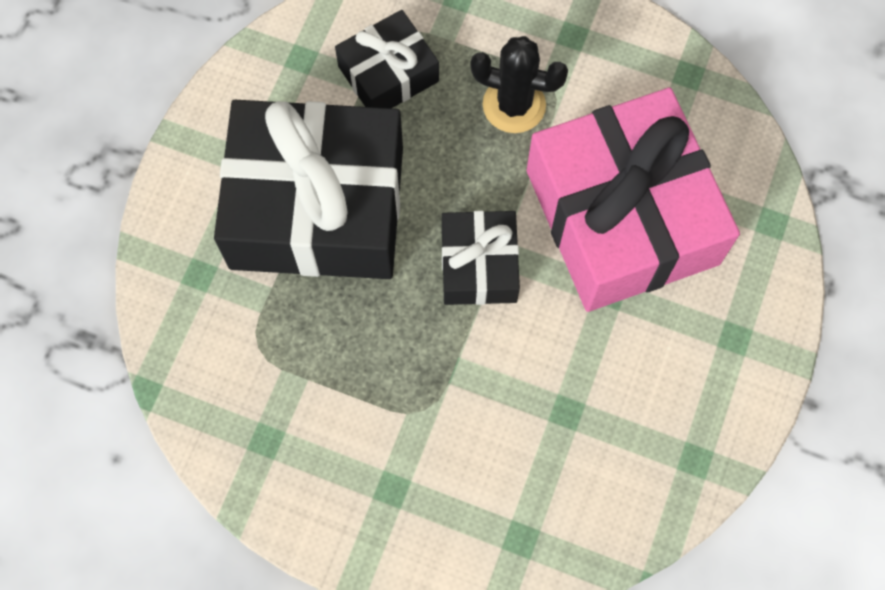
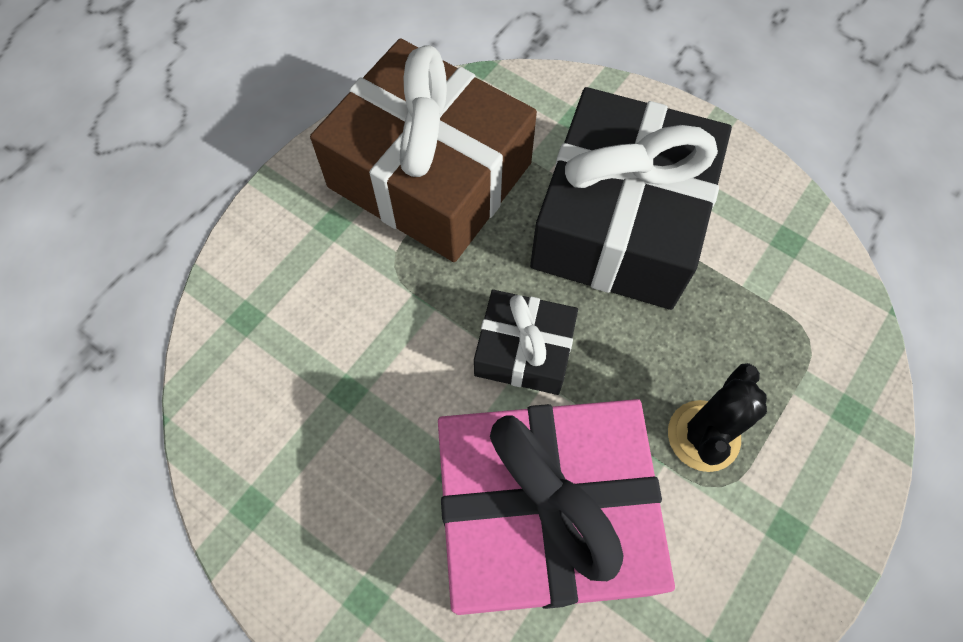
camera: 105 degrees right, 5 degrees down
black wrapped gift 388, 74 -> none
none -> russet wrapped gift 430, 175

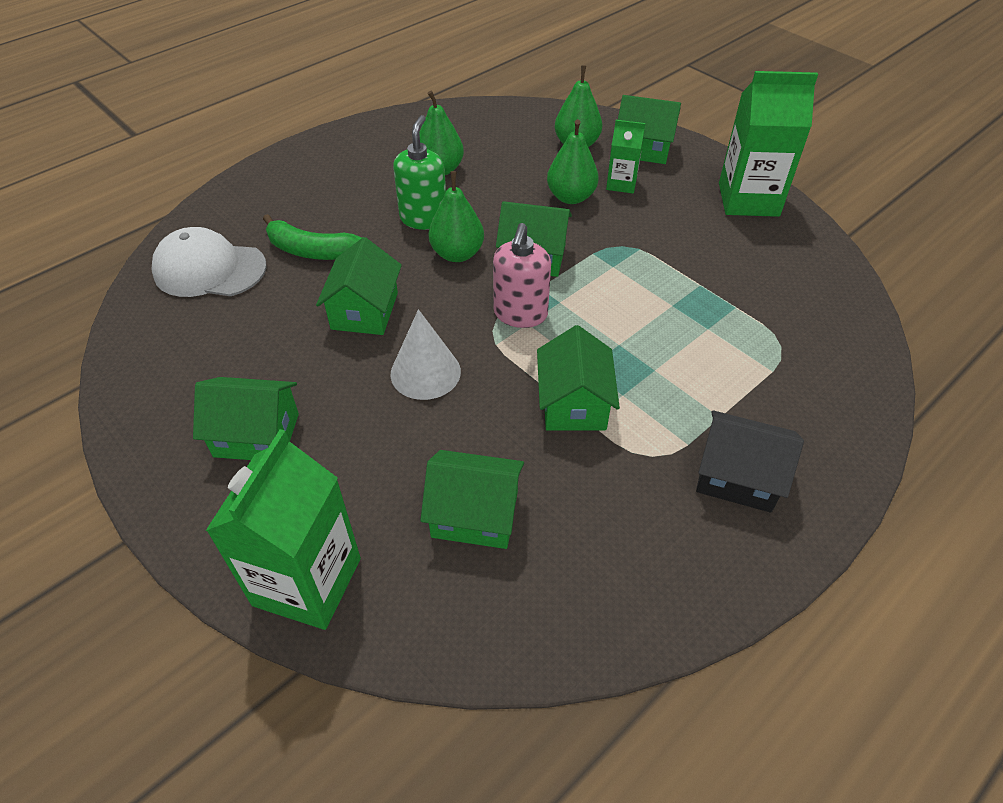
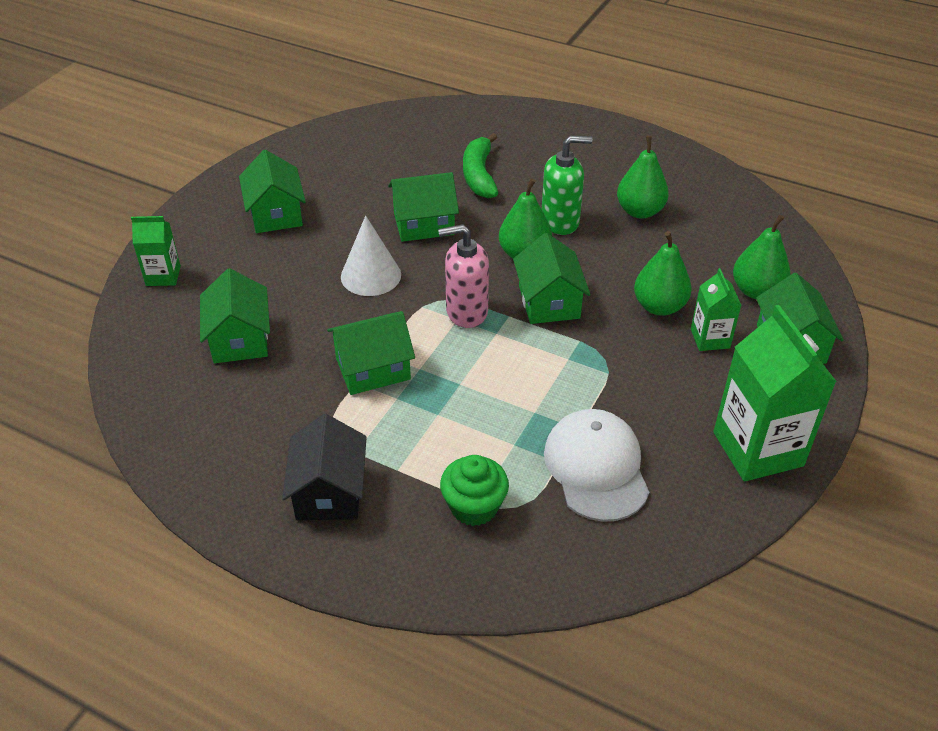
camera: 70 degrees right, 5 degrees down
snow-white peaked cap 209, 269 -> snow-white peaked cap 596, 468, shifted
emerald carton 307, 581 -> emerald carton 163, 276, x0.53
none -> emerald cupcake 474, 506

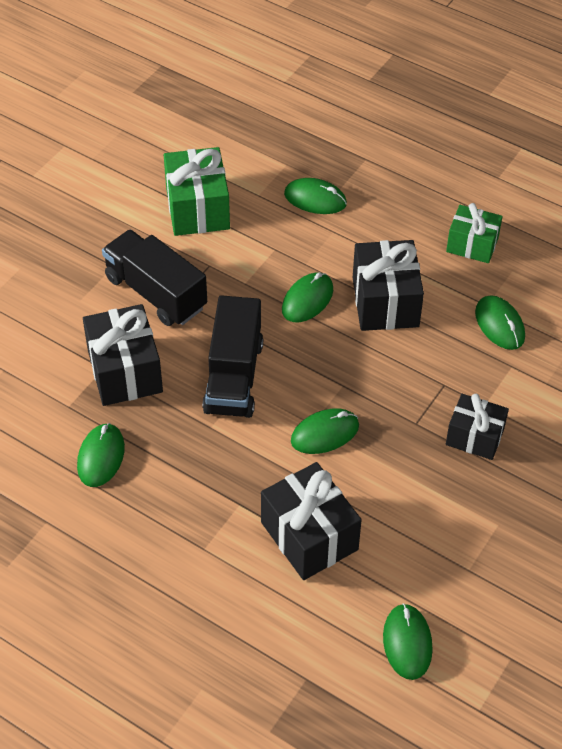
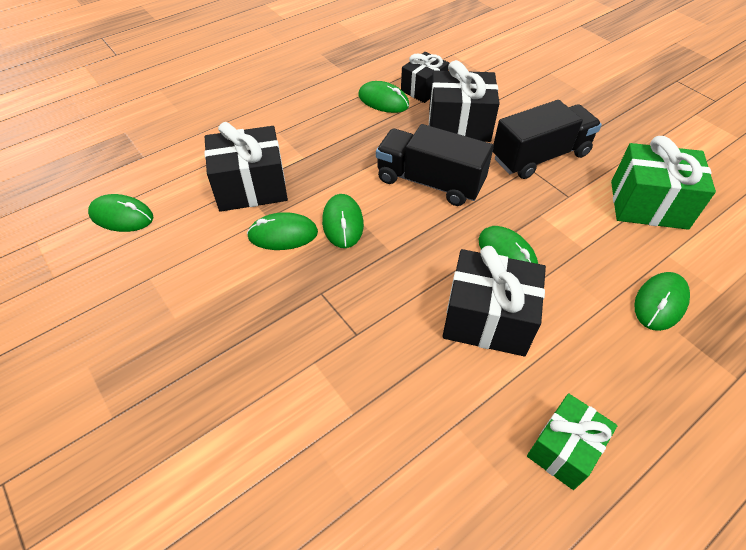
camera: 110 degrees right, 0 degrees up
black wrapped gift 474, 437 -> black wrapped gift 423, 89, shifted
emerald PC mouse 499, 325 -> emerald PC mouse 283, 234, shifted

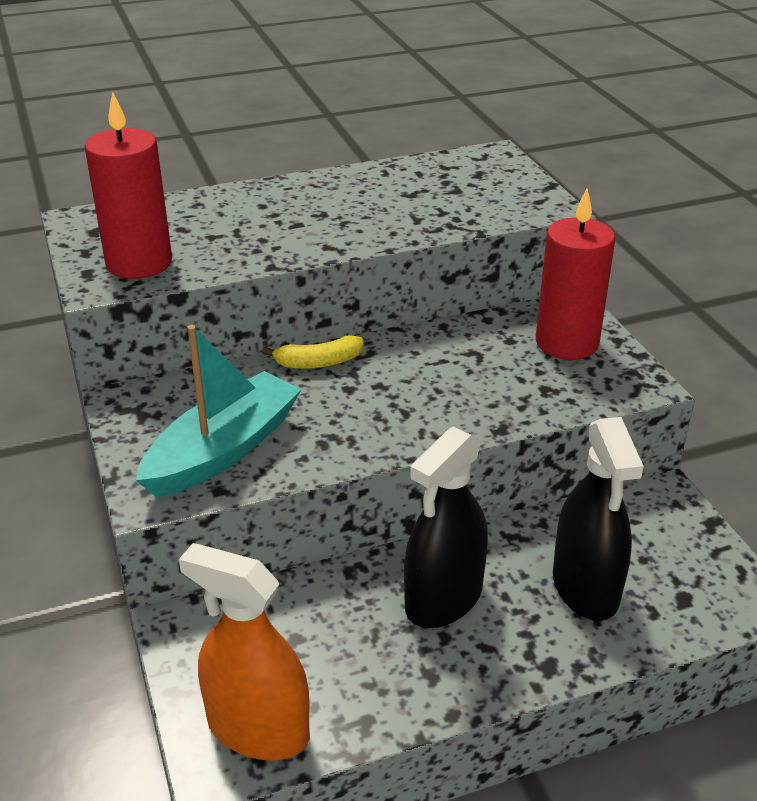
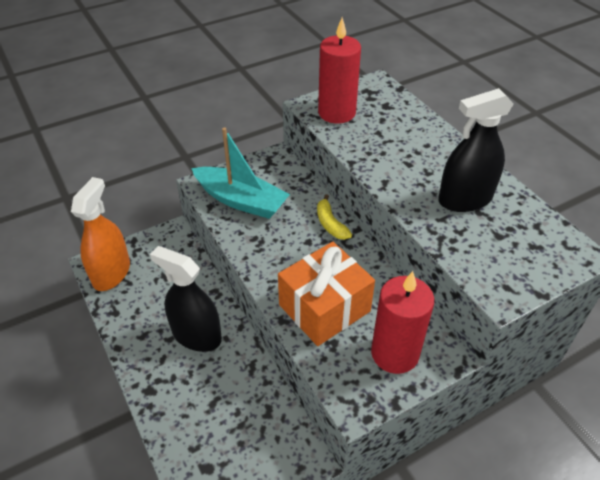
camera: 80 degrees right, 10 degrees up
black spray cleaner 585, 587 -> black spray cleaner 465, 199, shifted
none -> orange-coloured wrapped gift 324, 308

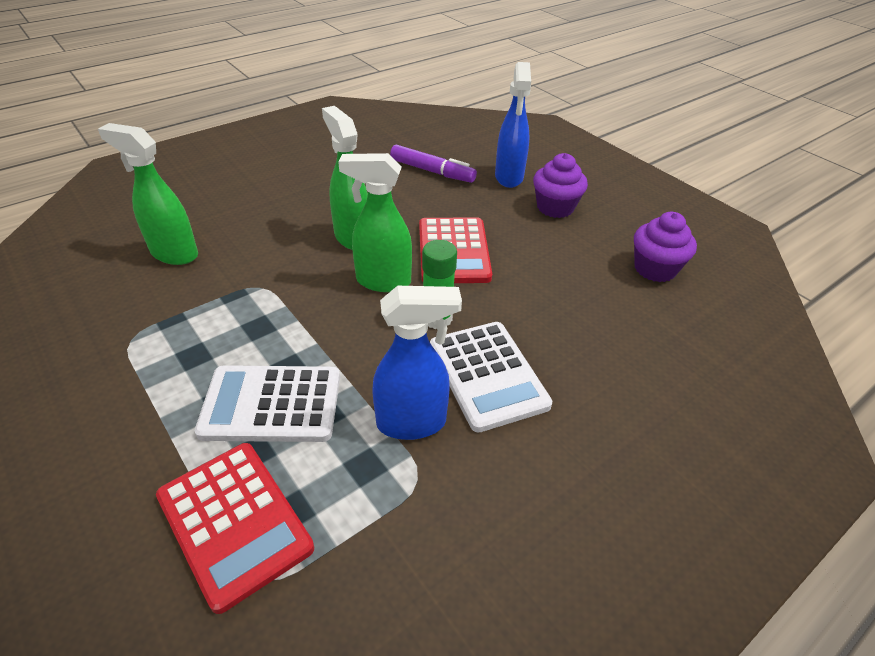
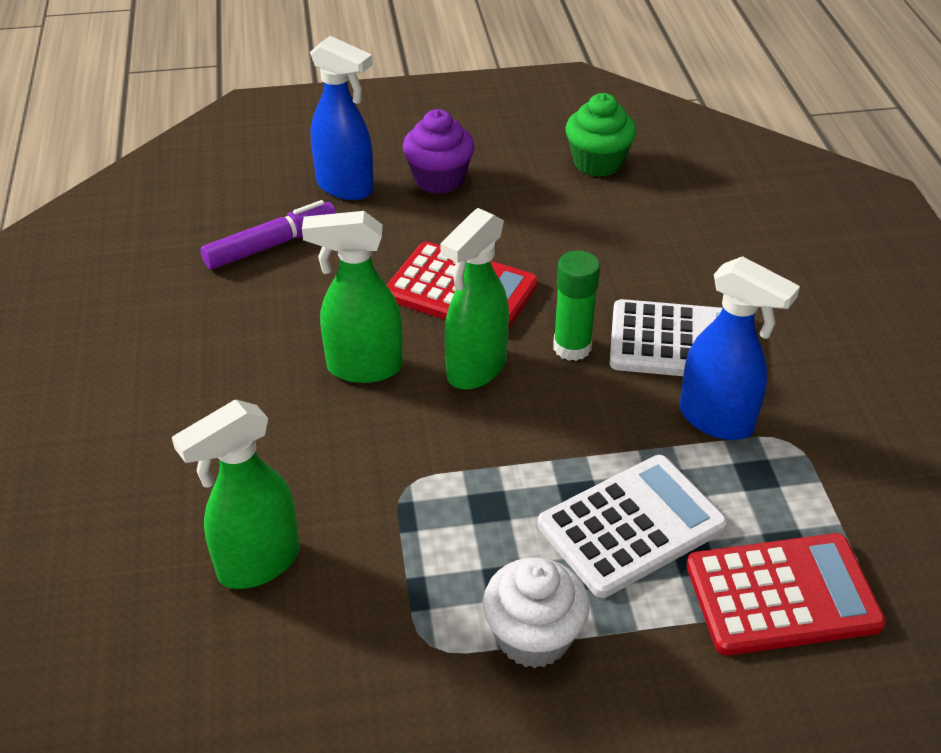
camera: 60 degrees left, 0 degrees up
snow-white adding machine 271, 404 -> snow-white adding machine 631, 526, 150 degrees counterclockwise
royal blue spray cleaner 412, 423 -> royal blue spray cleaner 717, 420, 105 degrees clockwise
violet cupcake 655, 269 -> emerald cupcake 597, 162
none -> snow-white cupcake 533, 637

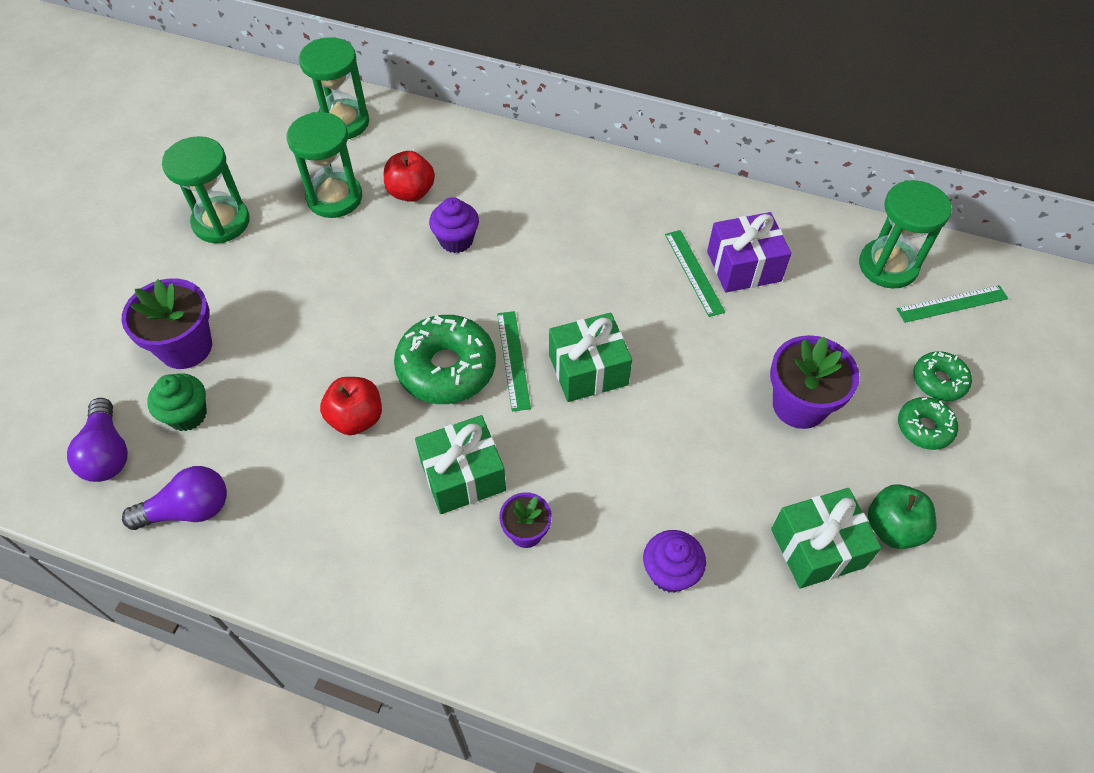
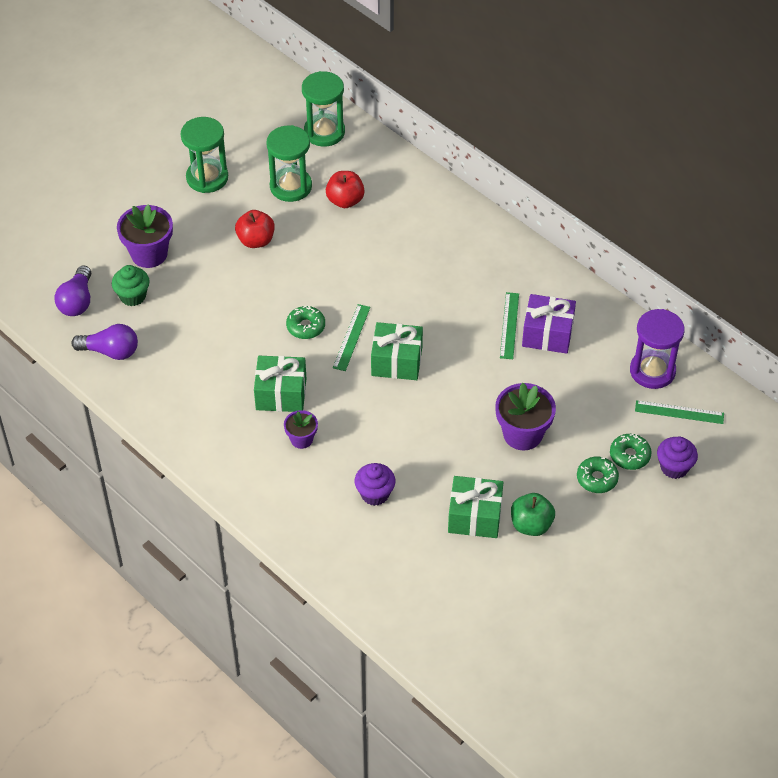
camera: 25 degrees right, 5 degrees down
scarlet toy apple 356, 418 -> scarlet toy apple 256, 240, shifted
emerald donut 446, 368 -> emerald donut 306, 326, x0.55
violet cupcake 456, 240 -> violet cupcake 674, 467, shifted
emerald sand timer 888, 266 -> violet sand timer 652, 371

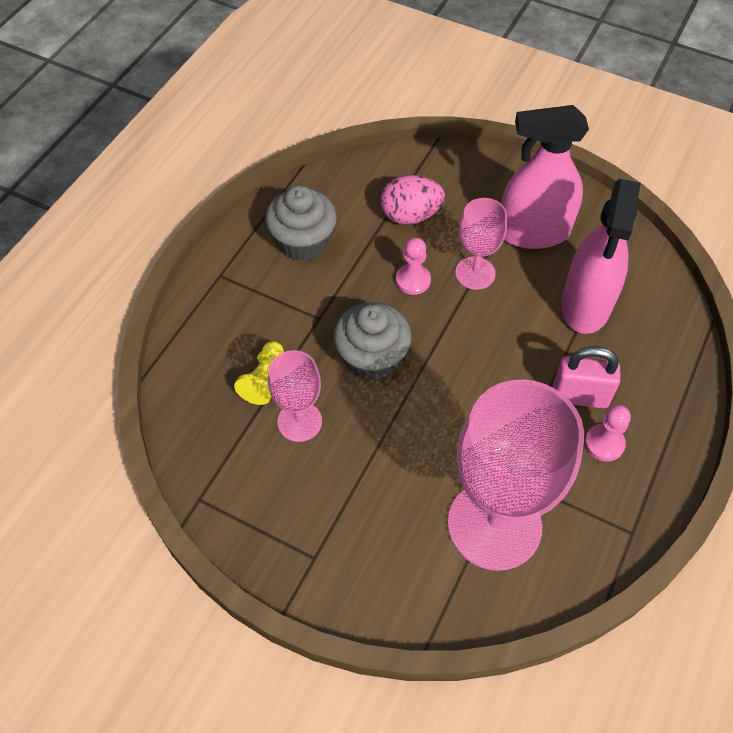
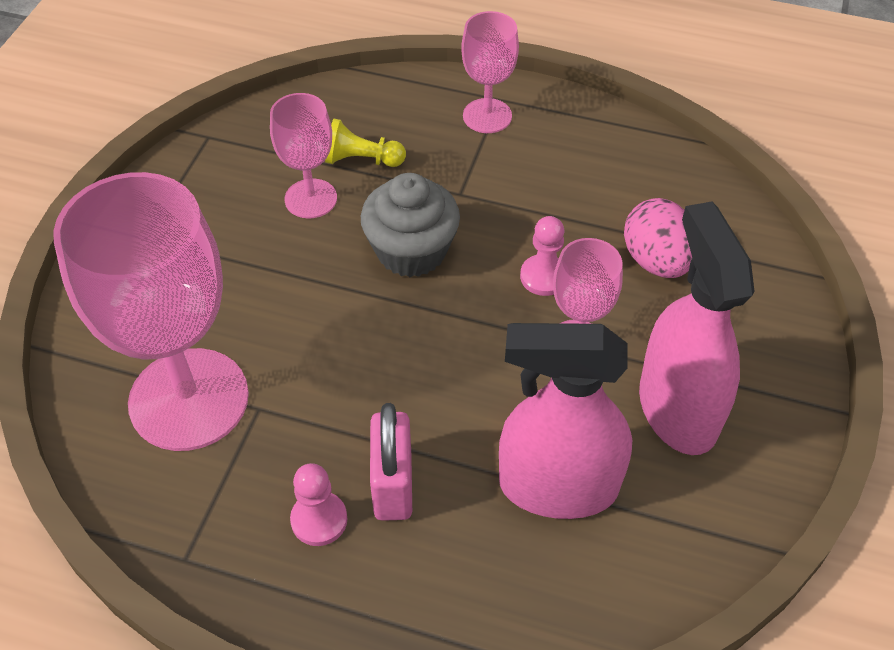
camera: 80 degrees right, 5 degrees down
ash-grey cupcake 303, 241 -> none
none -> pink chalice 487, 116

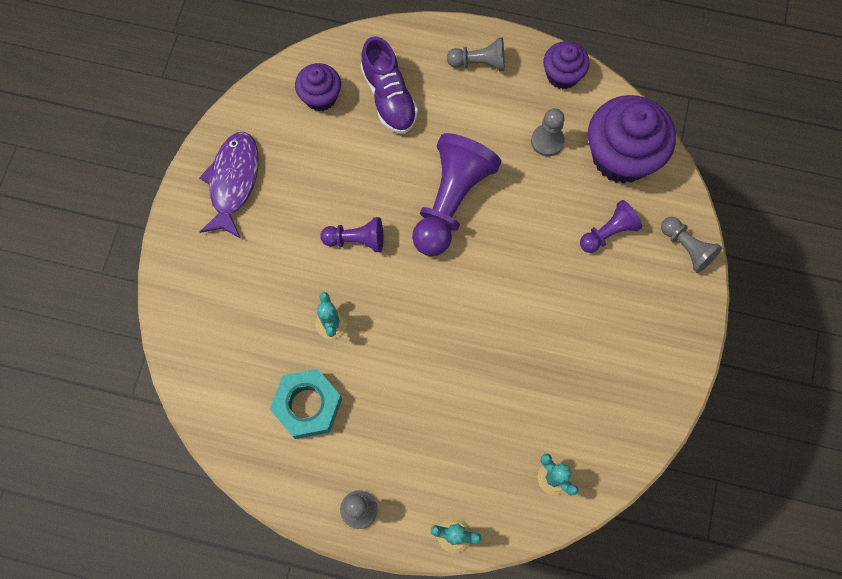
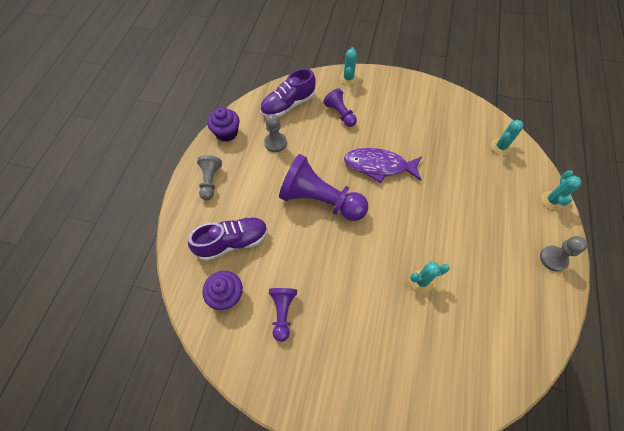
camera: 90 degrees left, 10 degrees down
violet fish figure 233, 182 -> violet fish figure 379, 166, shifted
teal nut 307, 405 -> none
violet pawn 356, 240 -> violet pawn 282, 313, shifted
violet cupcake 621, 156 -> violet shoe 288, 105
ash-grey pawn 686, 248 -> teal saguaro cactus 348, 78

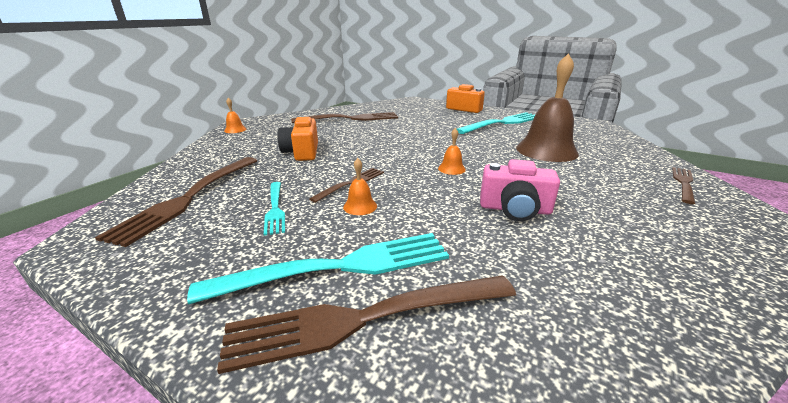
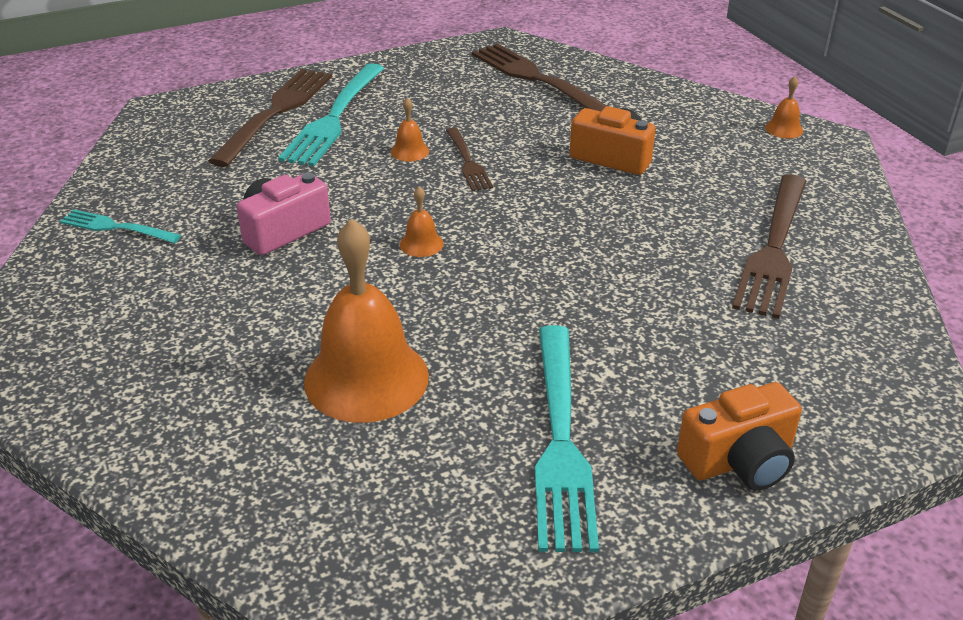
camera: 125 degrees right, 10 degrees up
teal fork 275, 208 -> teal fork 116, 227, shifted
russet bell 546, 150 -> orange-coloured bell 366, 378
russet fork 683, 183 -> none

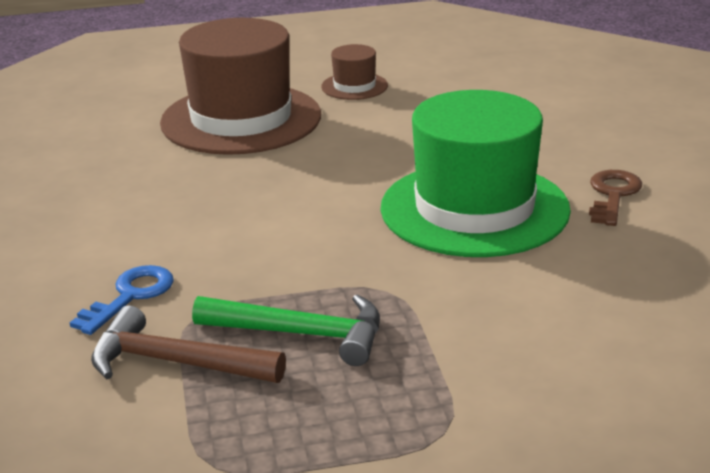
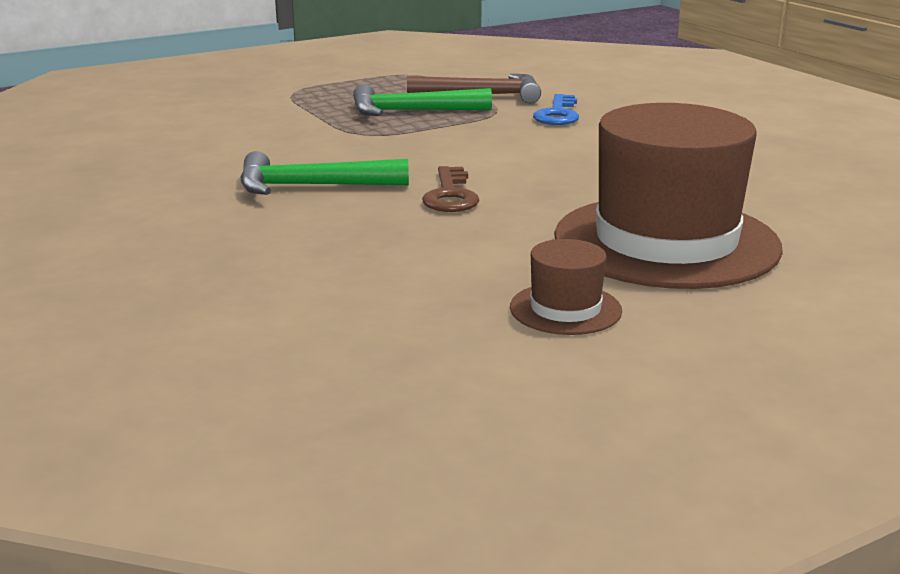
camera: 160 degrees right, 5 degrees down
emerald hat 474, 209 -> emerald claw hammer 311, 186
russet latchkey 613, 195 -> russet latchkey 450, 195, shifted

